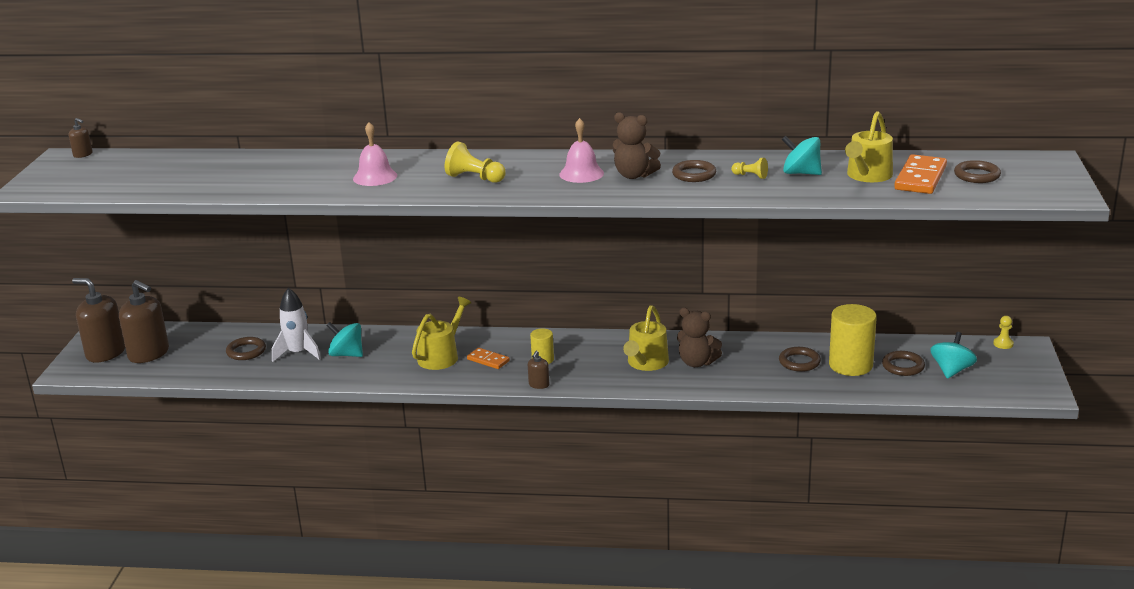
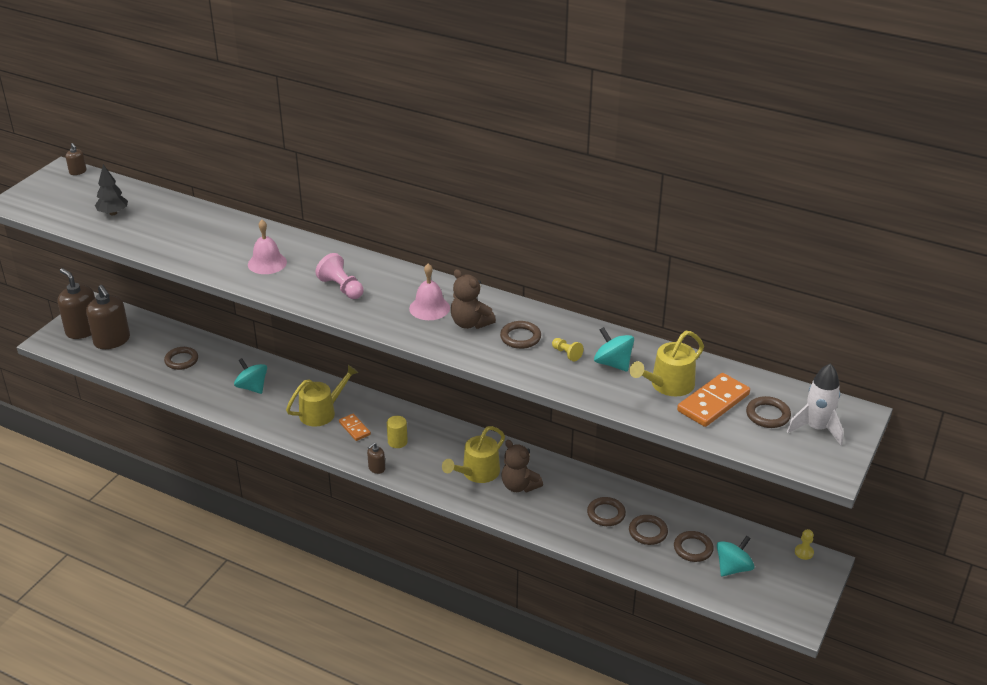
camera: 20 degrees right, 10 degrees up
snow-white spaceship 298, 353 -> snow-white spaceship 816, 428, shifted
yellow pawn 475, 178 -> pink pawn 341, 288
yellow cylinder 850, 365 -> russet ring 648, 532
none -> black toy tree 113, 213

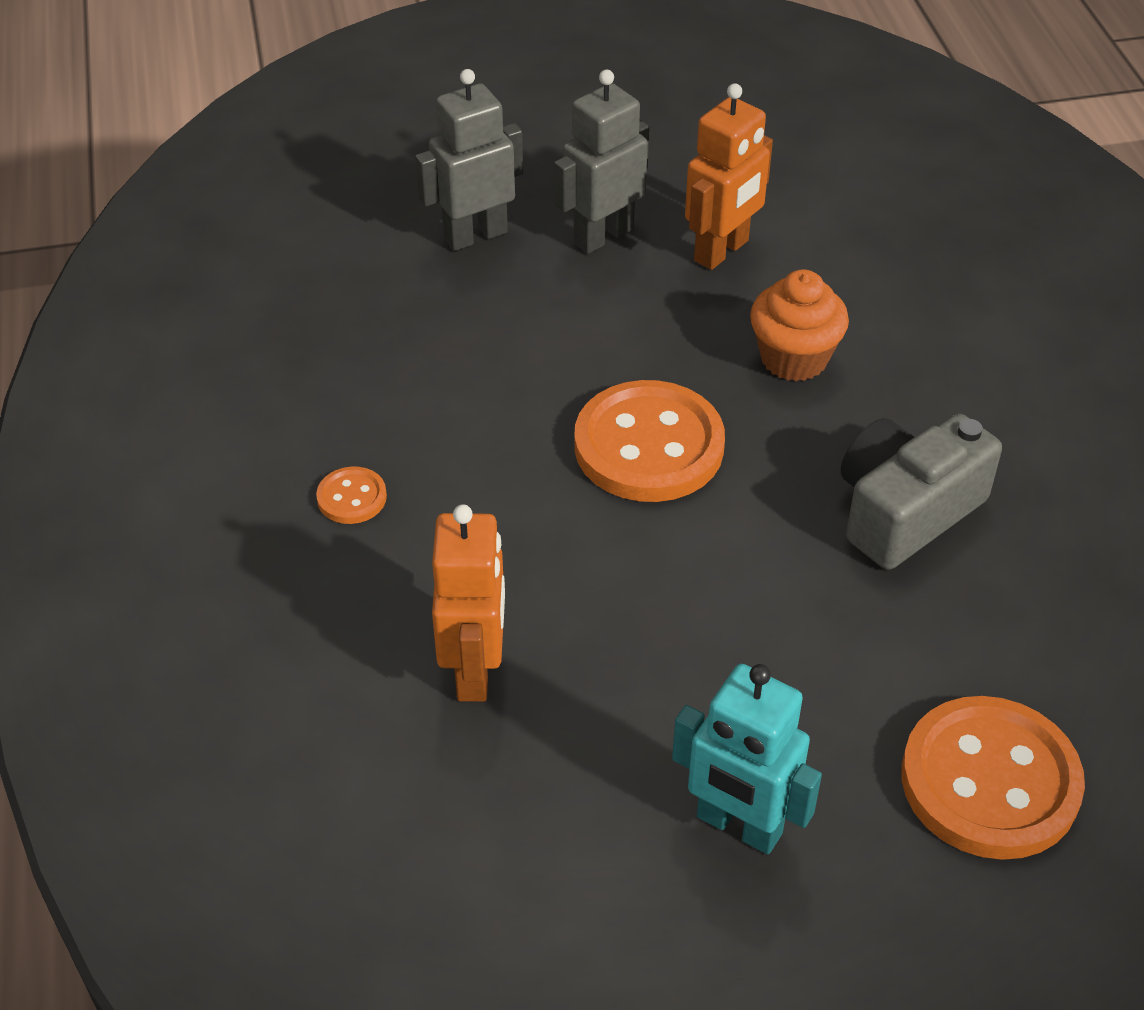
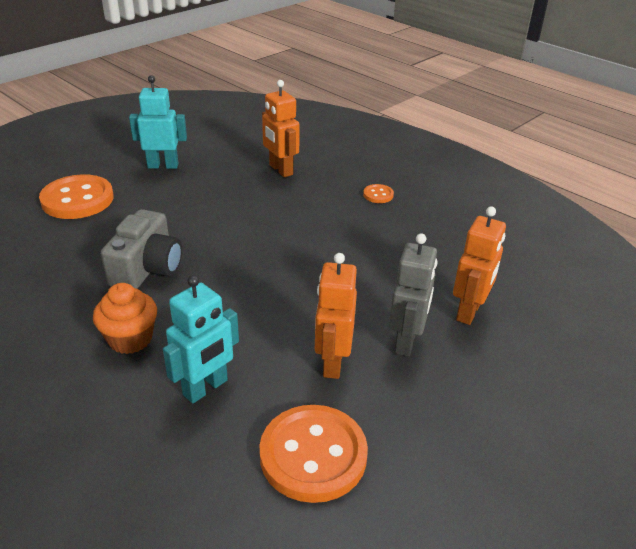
camera: 145 degrees right, 10 degrees down
ash-grey toy robot 475, 235 -> orange-coloured toy robot 469, 312
orange-coloured button 649, 446 -> orange-coloured button 313, 455, shifted
orange-coloured cupcake 794, 358 -> orange-coloured cupcake 130, 339, shifted
none -> teal toy robot 206, 388

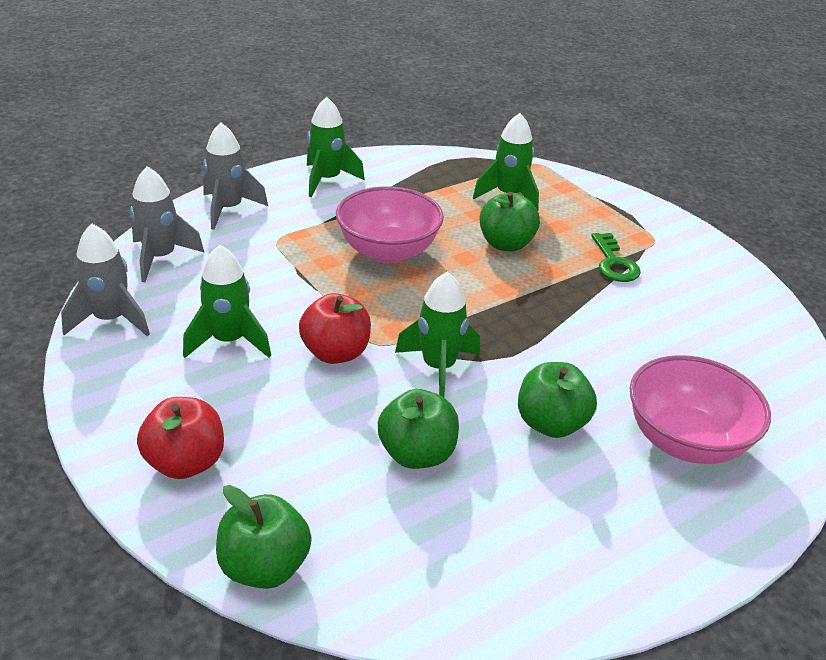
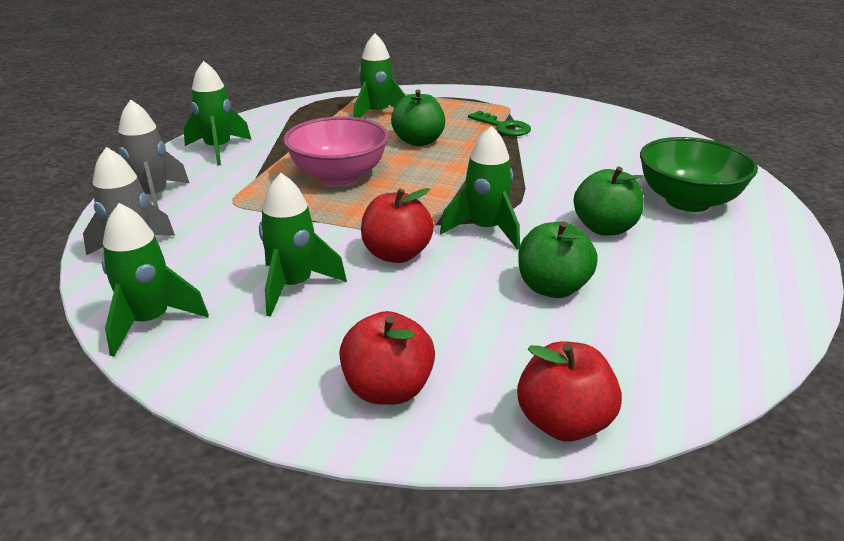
camera: 35 degrees left, 5 degrees down
ash-grey spaceship 111, 320 -> emerald spaceship 150, 322
emerald toy apple 265, 567 -> scarlet toy apple 563, 422
pink serving bowl 685, 441 -> emerald serving bowl 688, 201

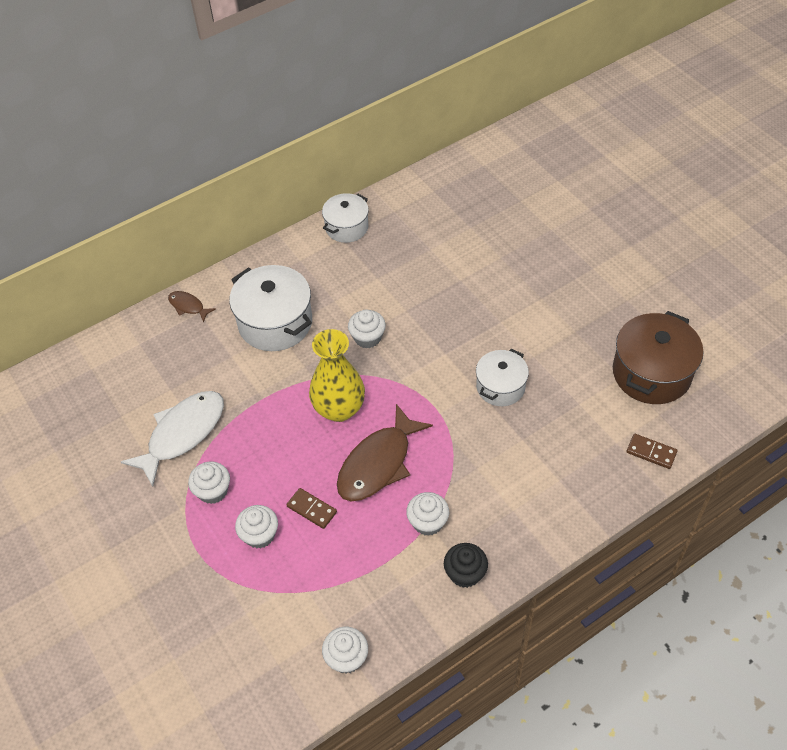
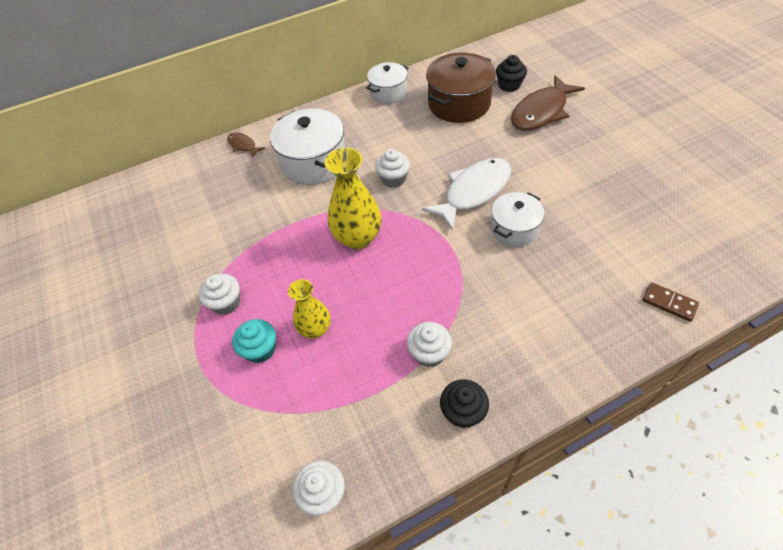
camera: 10 degrees right, 0 degrees up
snow-white fish figure 182, 434 -> snow-white fish figure 473, 192, shifted
snow-white cupcake 259, 535 -> teal cupcake 260, 349
russet domino tile 311, 509 -> yellow tall vase 315, 329
russet fish figure 378, 463 -> russet fish figure 541, 112, shifted
russet pot 651, 373 -> russet pot 459, 104, shifted
none -> black cupcake 509, 85

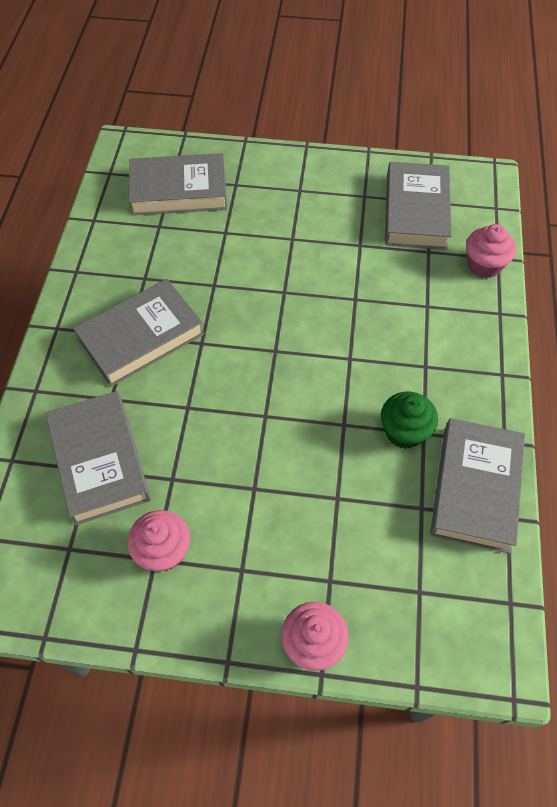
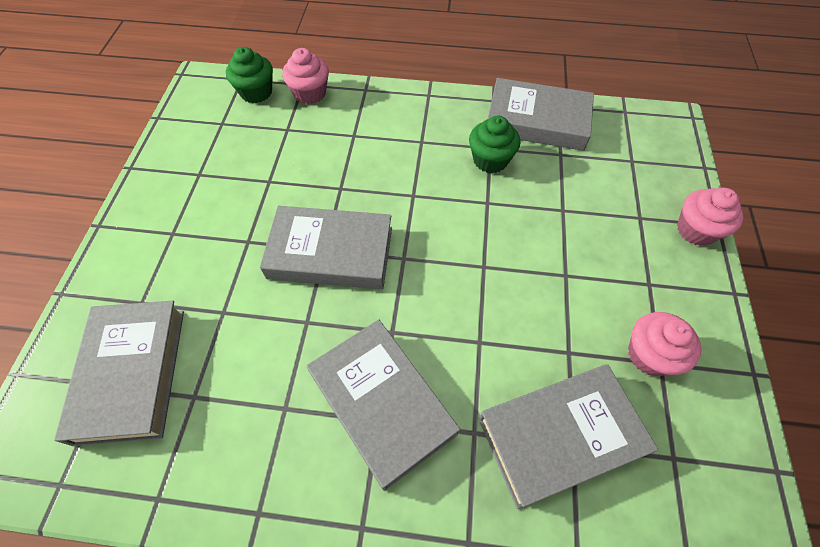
camera: 90 degrees left, 0 degrees up
ash-grey hardback 415, 211 -> ash-grey hardback 330, 253, shifted
none -> emerald cupcake 256, 92

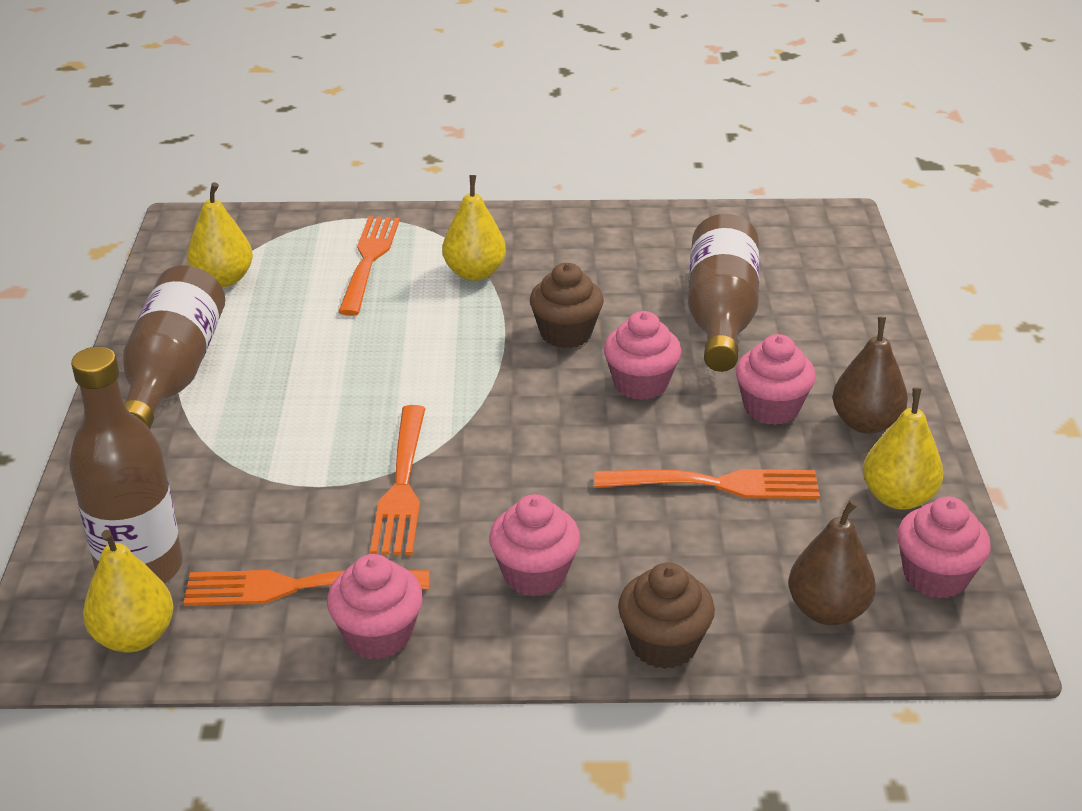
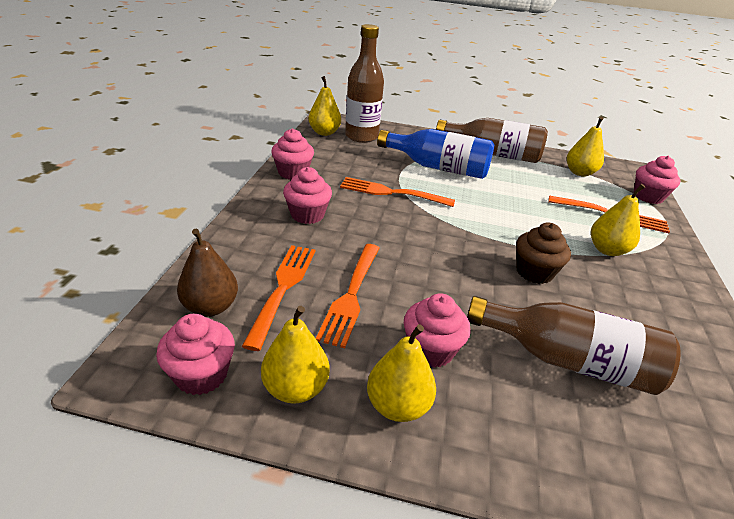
camera: 100 degrees right, 0 degrees up
orange-coloured fork 298, 586 -> orange-coloured fork 282, 289, shifted
pink cupcake 640, 384 -> pink cupcake 648, 196, shifted
russet cupcake 663, 644 -> none
russet pear 865, 423 -> yellow pear 398, 405
none -> royal blue flask 438, 167

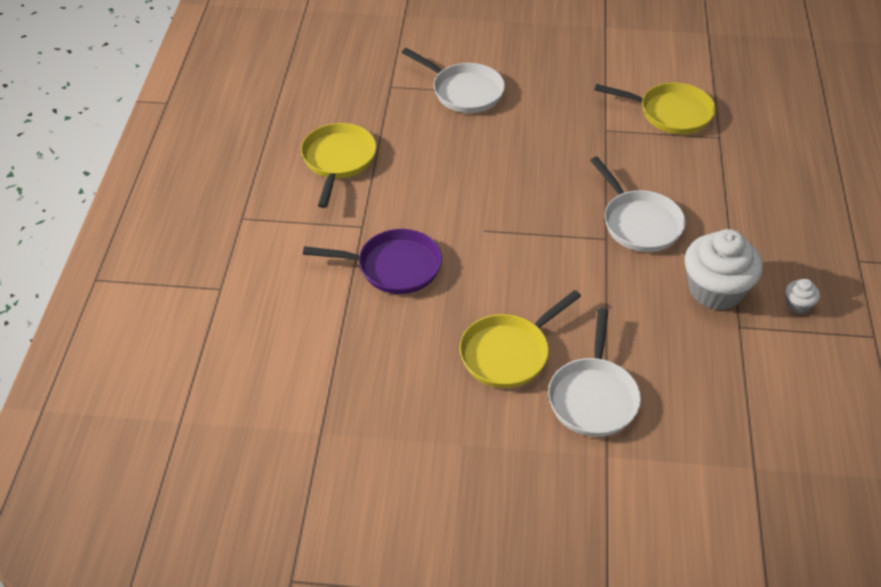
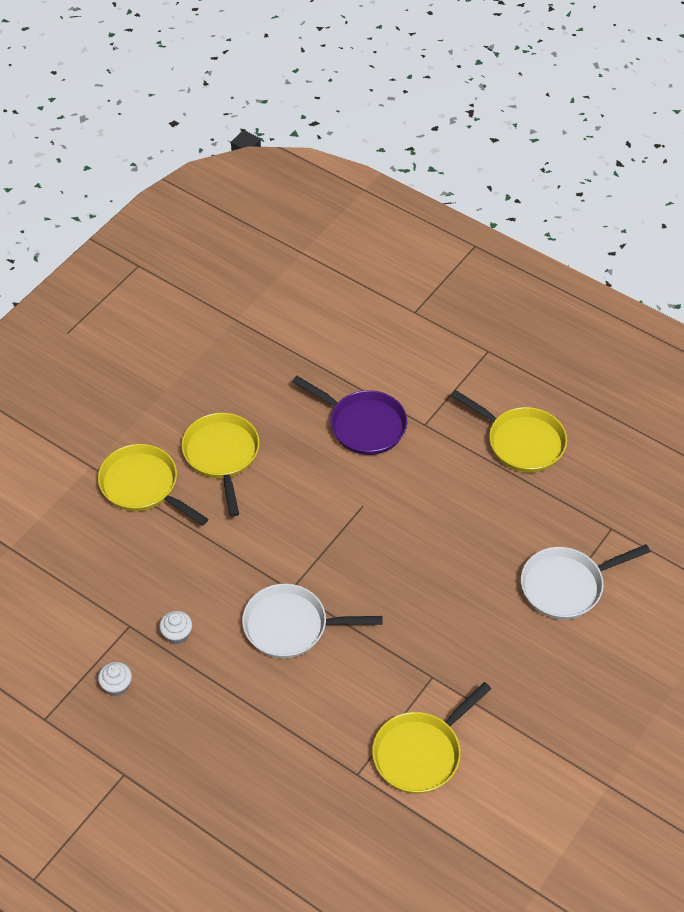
camera: 120 degrees right, 5 degrees up
violet frying pan 393, 267 -> violet frying pan 363, 425, 90 degrees counterclockwise
snow-white frying pan 593, 397 -> yellow frying pan 143, 486
snow-white cupcake 715, 290 -> snow-white cupcake 177, 634, x0.44

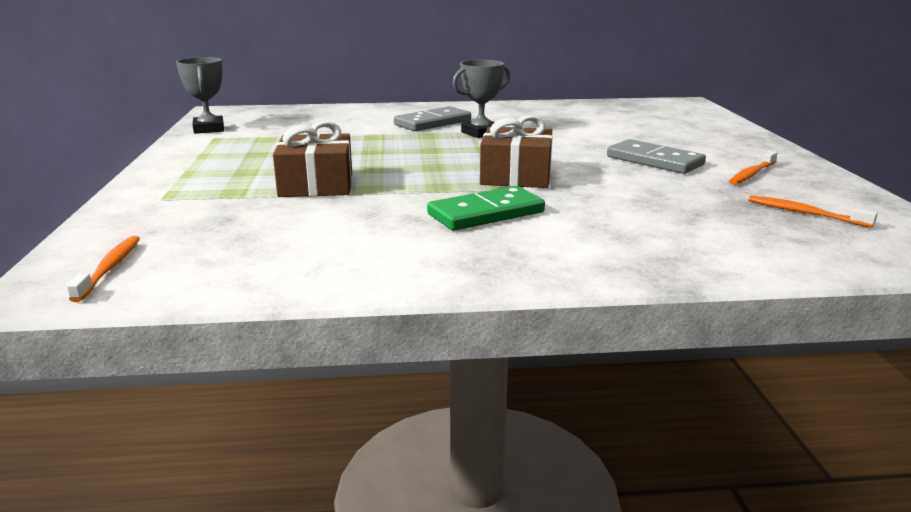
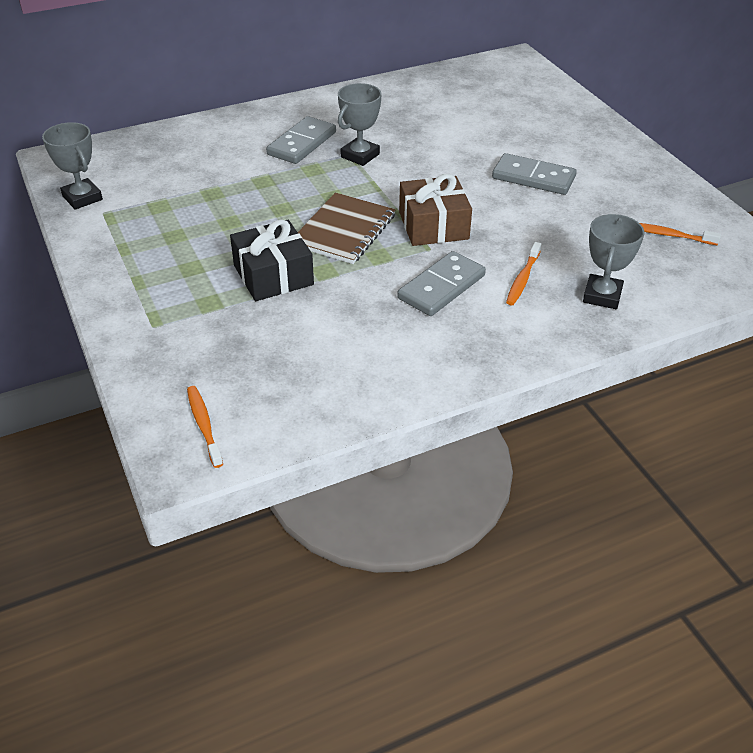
camera: 20 degrees left, 20 degrees up
russet wrapped gift 316, 184 -> black wrapped gift 273, 275
emerald domino tile 486, 213 -> ash-grey domino tile 441, 287
orange-coloured tooth brush 752, 174 -> orange-coloured tooth brush 522, 279, shifted
none -> russet notebook 344, 230
none -> ash-grey prize cup 602, 296

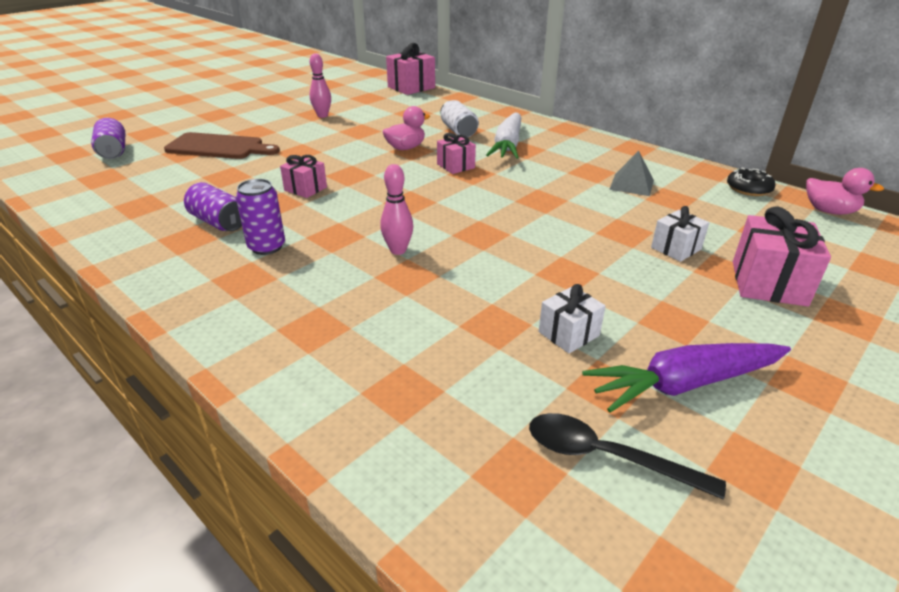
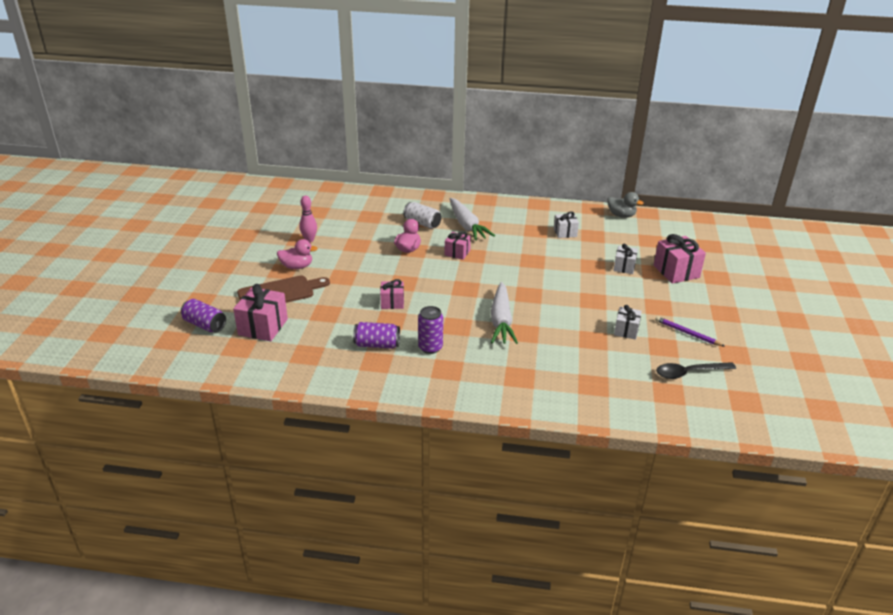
camera: 35 degrees left, 0 degrees up
pink skittle 398, 250 -> snow-white root vegetable 501, 321
pink wrapped gift 411, 87 -> pink wrapped gift 263, 327, shifted
violet root vegetable 684, 384 -> violet lead pencil 687, 333
ash-grey solid pyramid 631, 184 -> snow-white wrapped gift 565, 233
black donut 748, 189 -> ash-grey duck 621, 215
pink duck 829, 211 -> pink duck 297, 267, shifted

